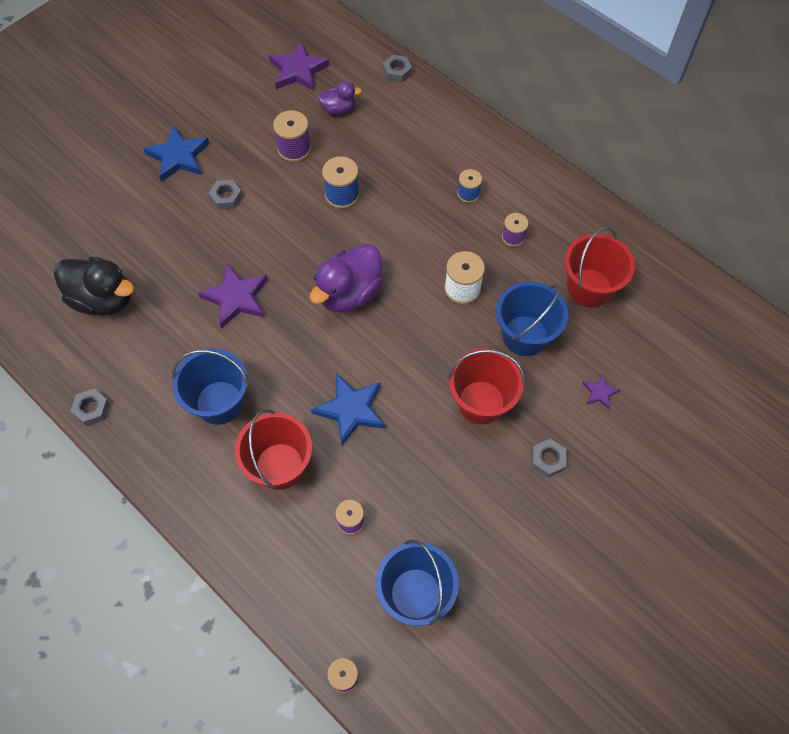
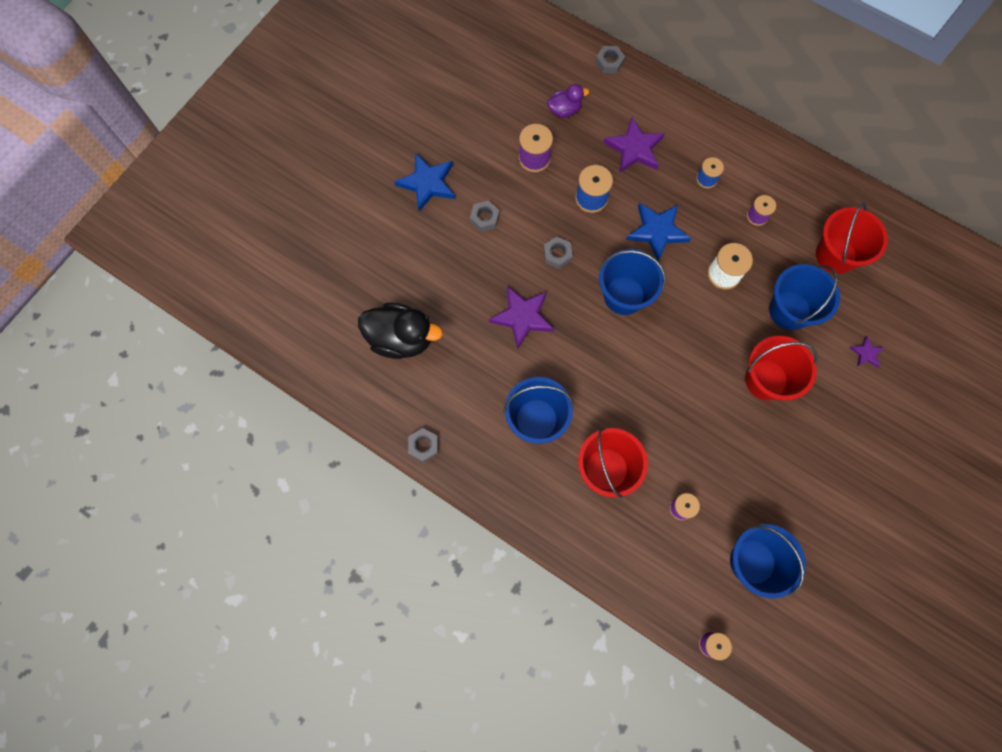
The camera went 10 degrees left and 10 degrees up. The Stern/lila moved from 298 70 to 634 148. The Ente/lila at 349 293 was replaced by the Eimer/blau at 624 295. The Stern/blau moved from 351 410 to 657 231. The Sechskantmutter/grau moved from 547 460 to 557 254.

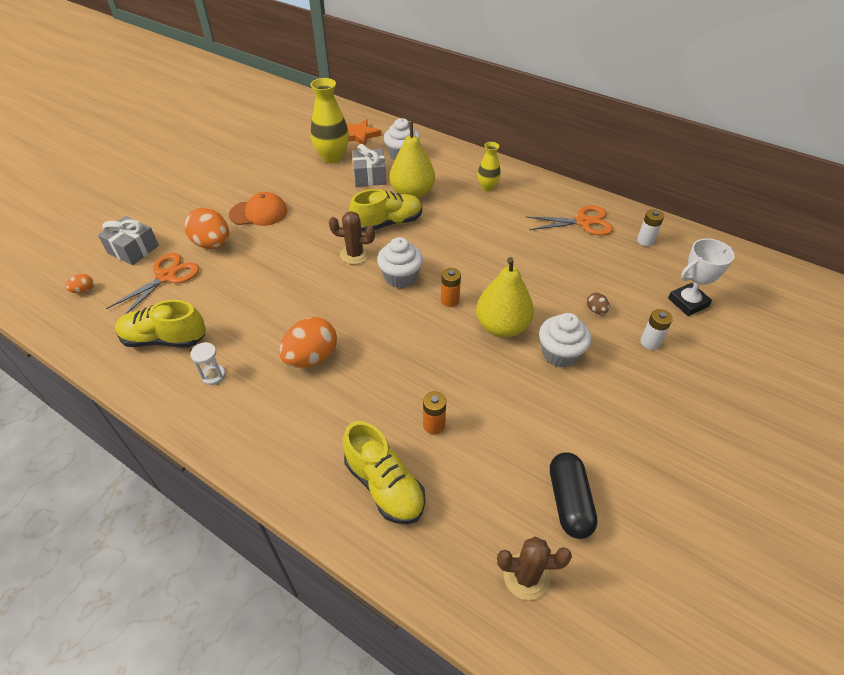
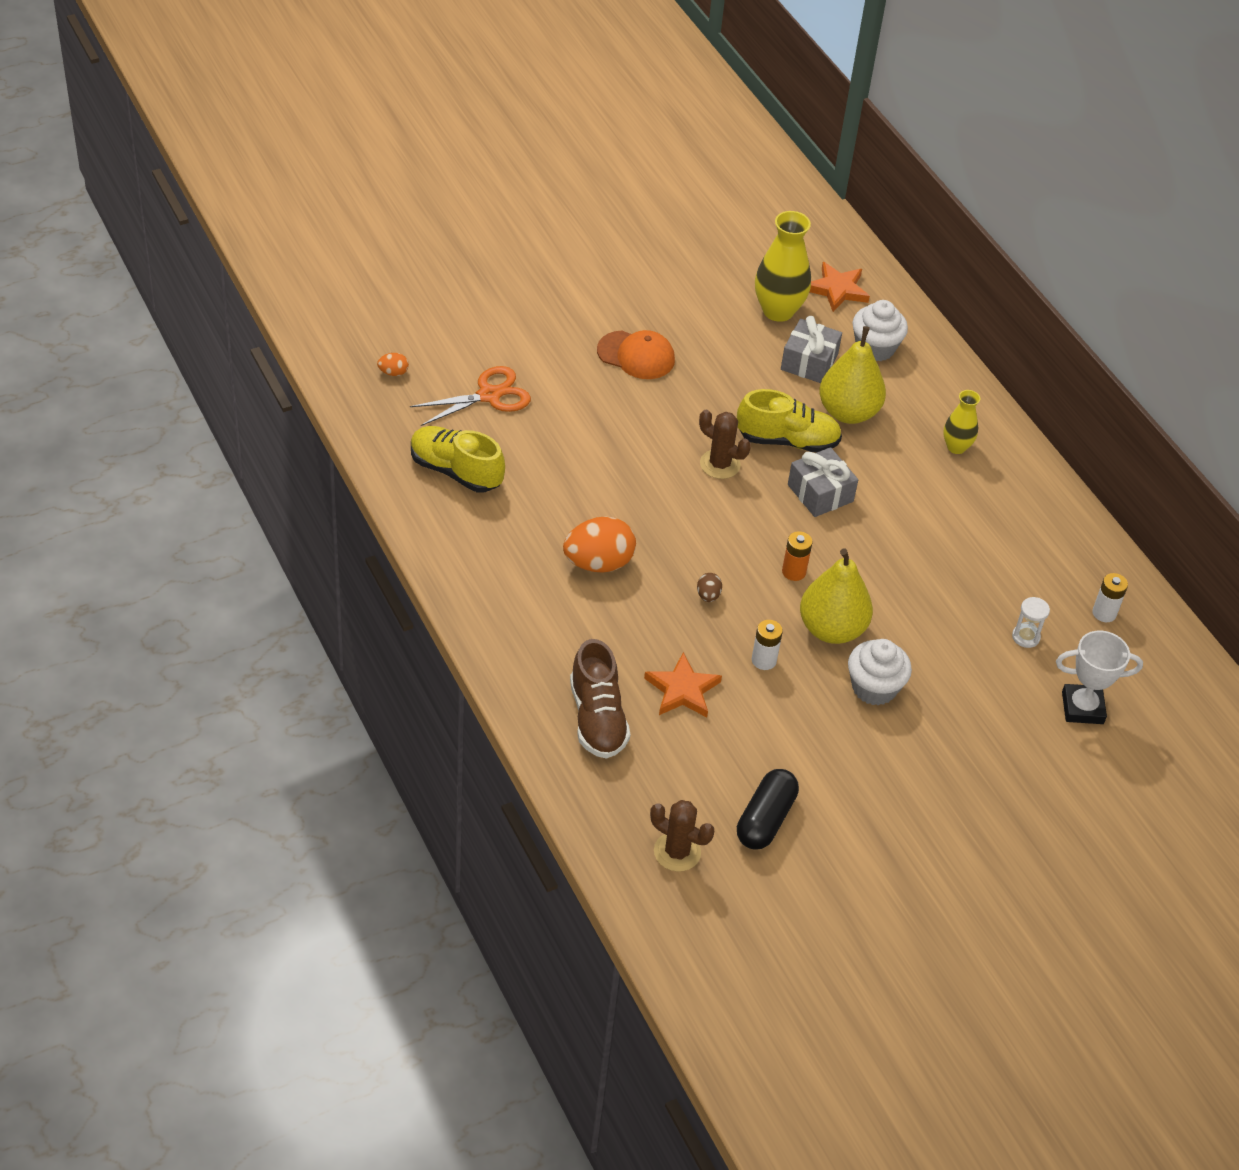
The camera went 25 degrees right and 0 degrees up. The Schere/orange at 583 222 disappeared. The Ei/orange at 212 244 disappeared. The Geschenk/grau moved from 133 249 to 820 493. The Muffin/weiß at 400 277 disappeared. The Ei/braun moved from 596 310 to 708 595. The Batterie/weiß moved from 650 342 to 764 660. The Sanduhr/weiß moved from 213 375 to 1025 637. The Batterie/orange at 434 425 was replaced by the Stern/orange at 682 690. The Schuh/gelb at 384 485 became the Schuh/braun at 597 718.

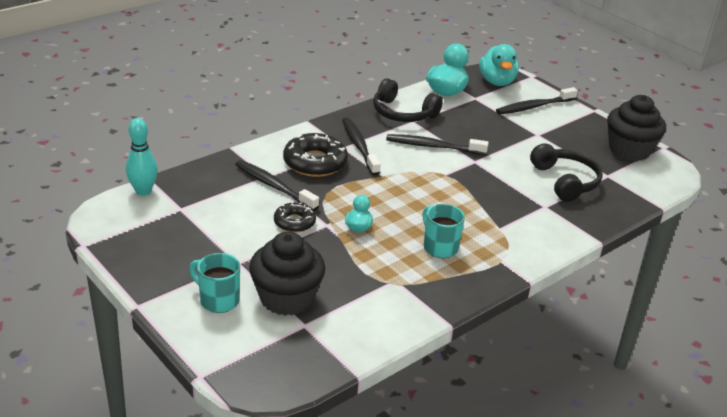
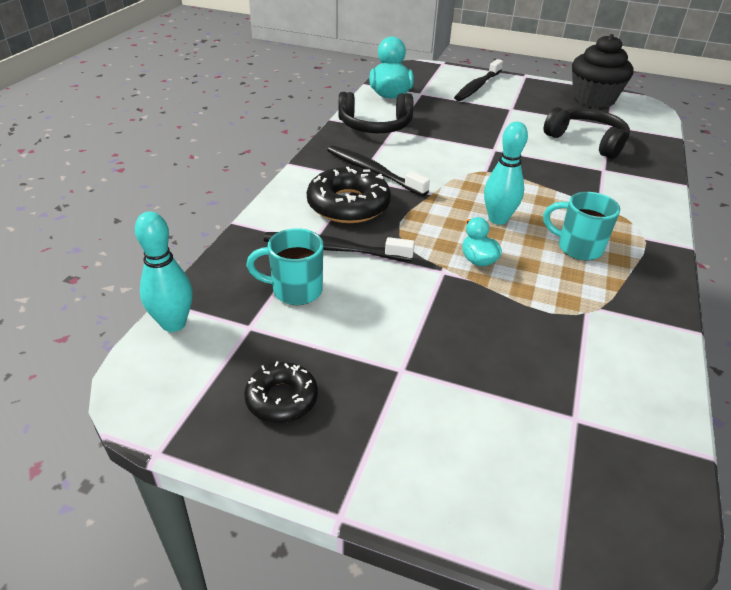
The camera went 30 degrees left and 5 degrees up. The Ente/türkis at 497 82 disappeared. The Zahnbürste/schwarz at 433 146 disappeared. The Donut/schwarz moved from 294 222 to 282 399. The Muffin/schwarz at 286 298 disappeared. The Tasse/türkis moved from 218 300 to 295 290. The Bowlingkegel/türkis at 498 219 appeared.

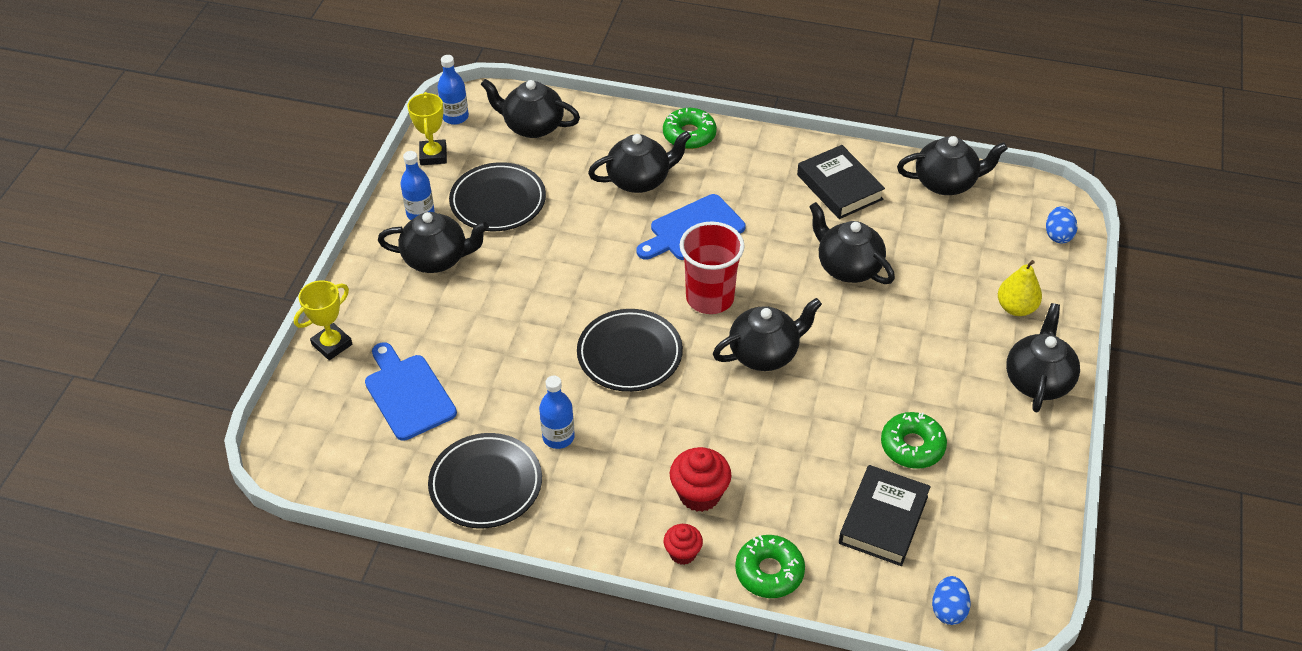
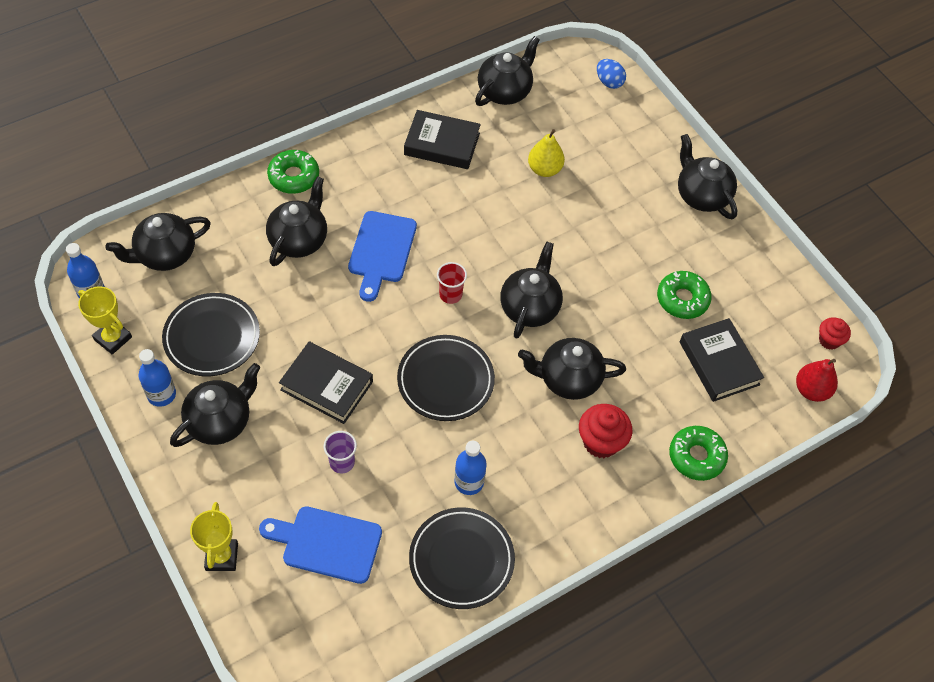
The camera went 50 degrees left and 10 degrees up. The Teekanne/schwarz moved from 848 267 to 568 379. The Becher/rot at 710 298 changed to 0.52 times the size. The Birne/gelb moved from 1016 308 to 544 169. The Muffin/rot moved from 682 553 to 829 340. The Ei/blau at 948 610 was replaced by the Birne/rot at 811 390. The Buch/schwarz at 327 386 appeared. The Becher/lila at 342 462 appeared.

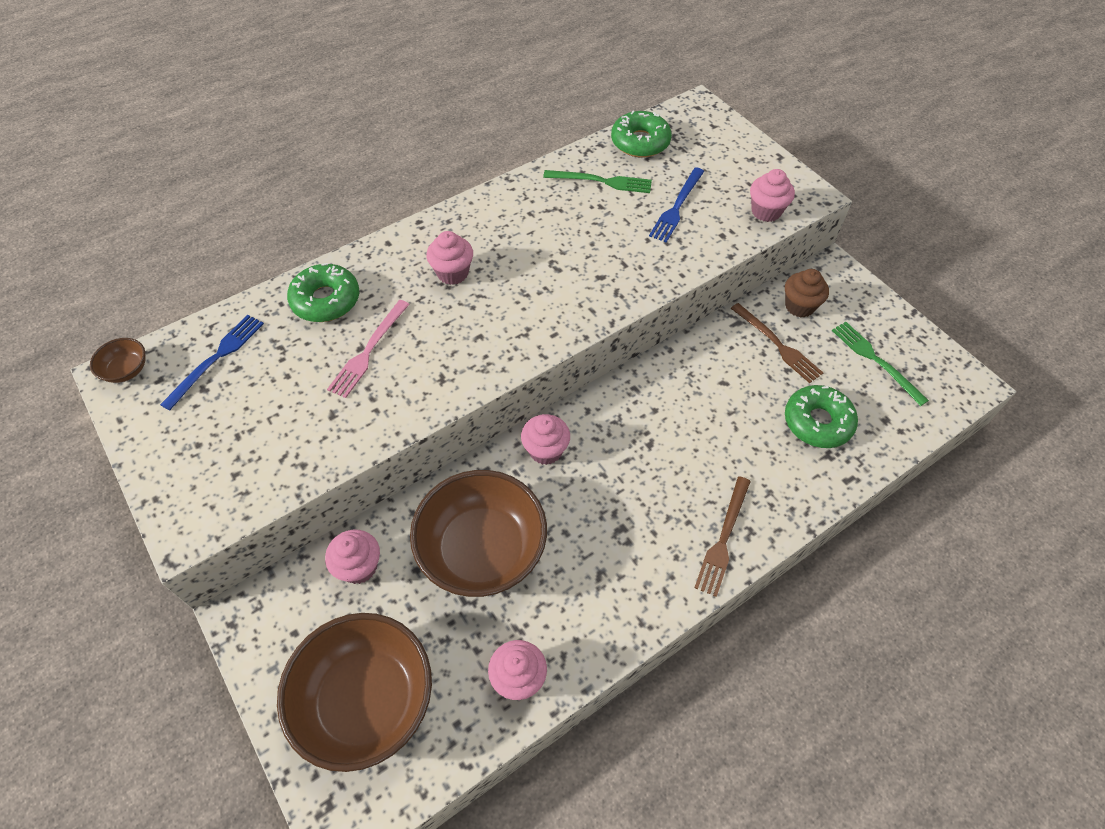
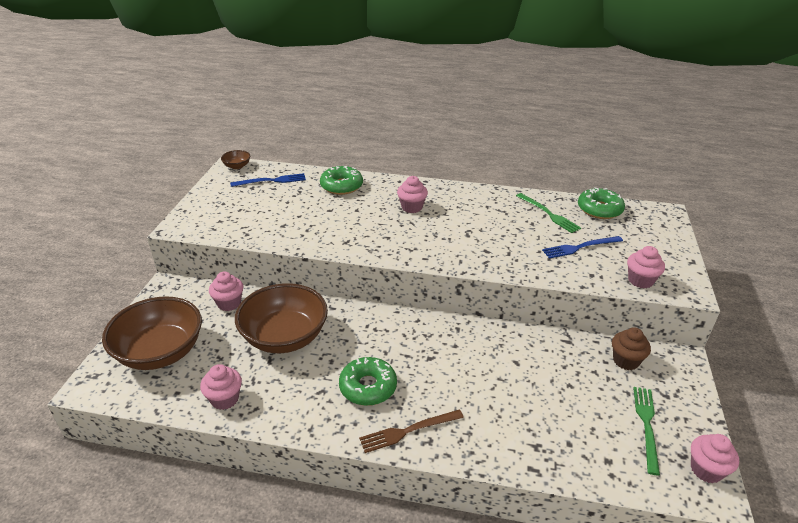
The camera went 45 degrees right and 20 degrees down. The Gabel/rosa at 368 351 disappeared. The Gabel/braun at 777 345 disappeared. The Donut/grün moved from 817 422 to 368 387. The Muffin/rosa moved from 545 450 to 706 470.

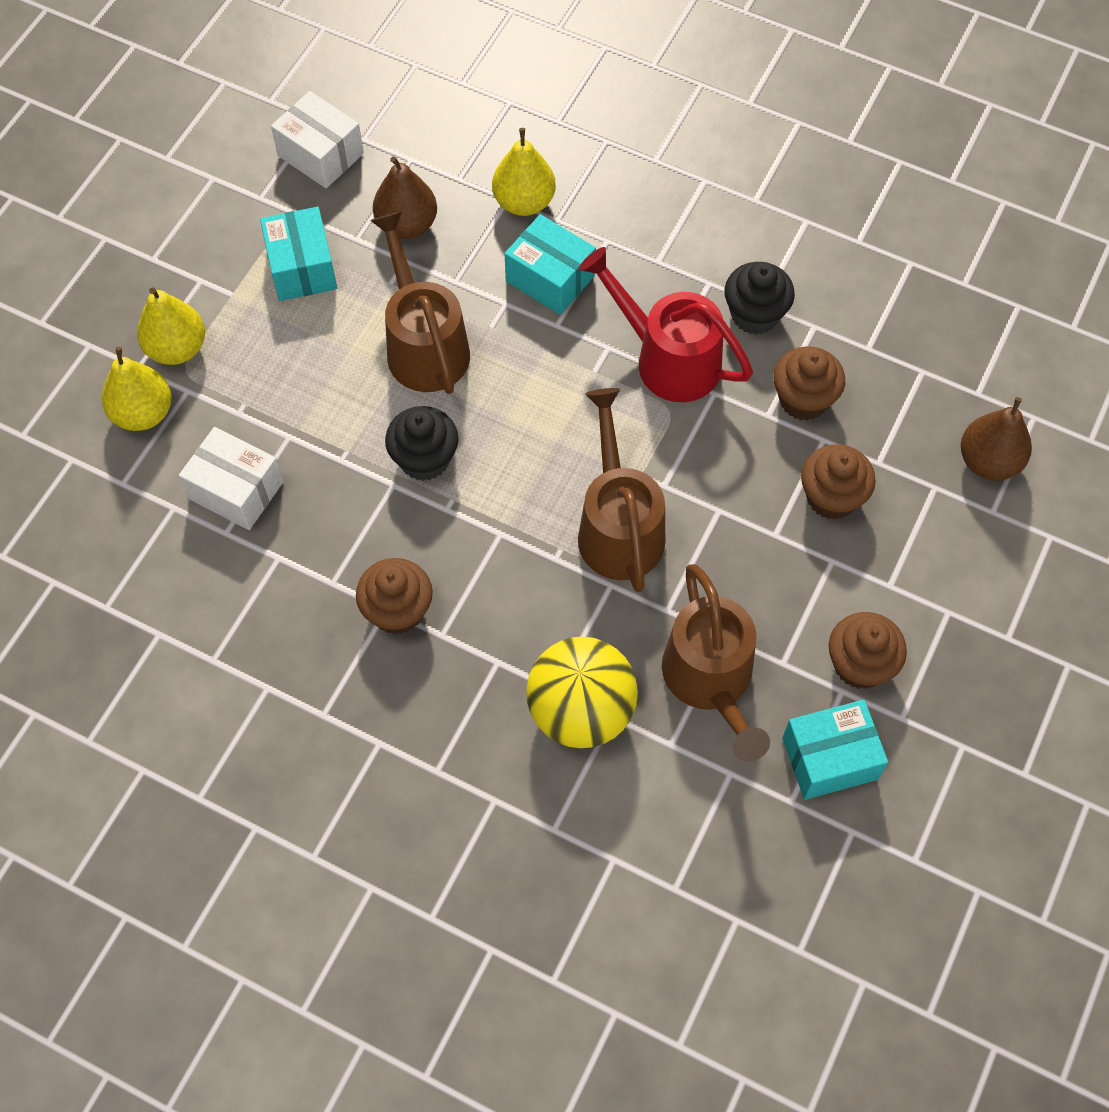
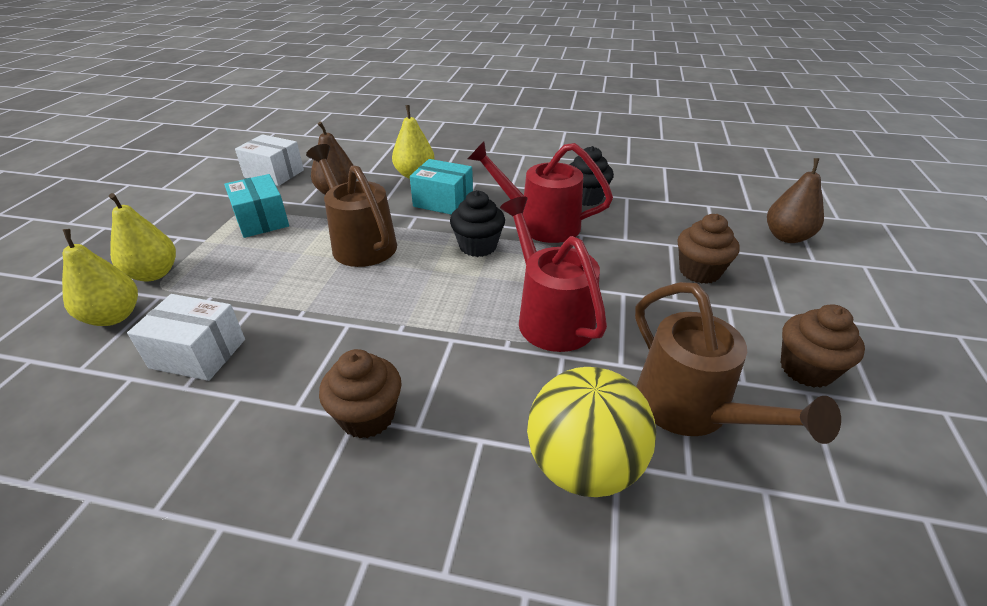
The camera went 15 degrees left and 25 degrees down. The Muffin/braun at 803 399 disappeared. The Gießkanne/braun at 618 525 became the Gießkanne/rot at 549 316. The Muffin/schwarz moved from 424 459 to 478 246. The Schachtel/türkis at 830 758 disappeared.

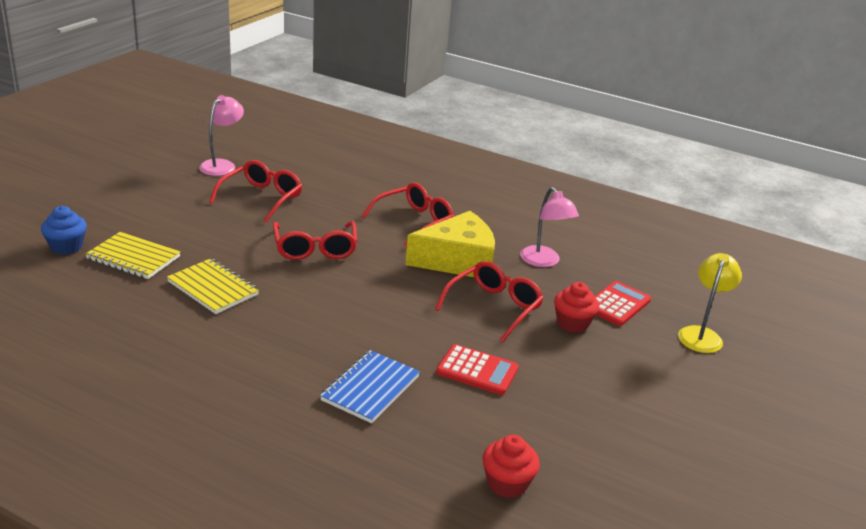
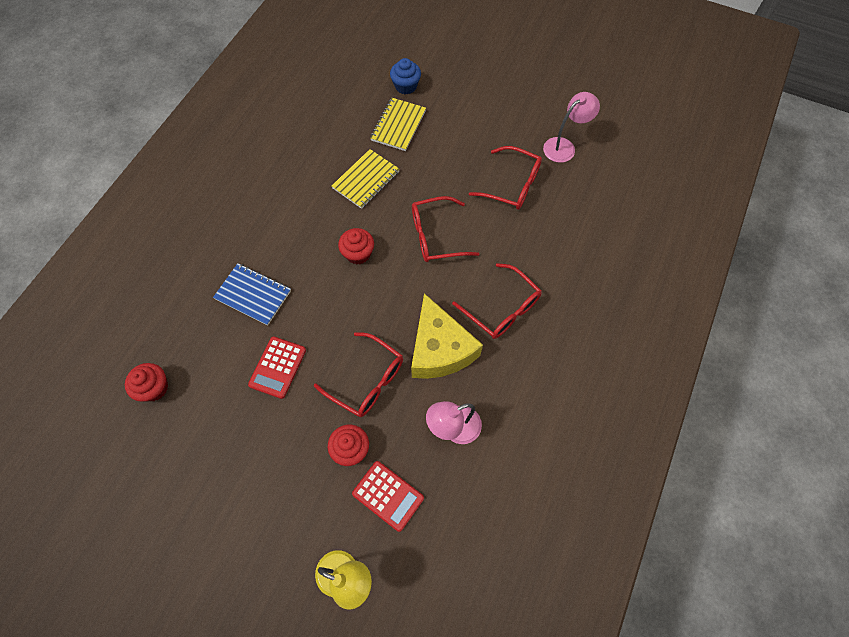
The camera went 90 degrees right and 35 degrees up. The Lampe/rosa at 222 165 turned 60 degrees counterclockwise. The Muffin/rot at 358 253 appeared.

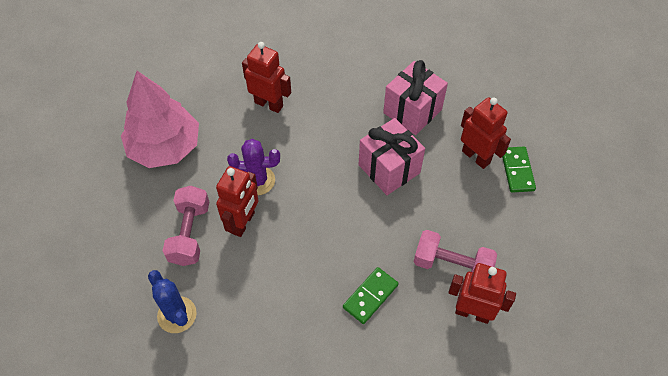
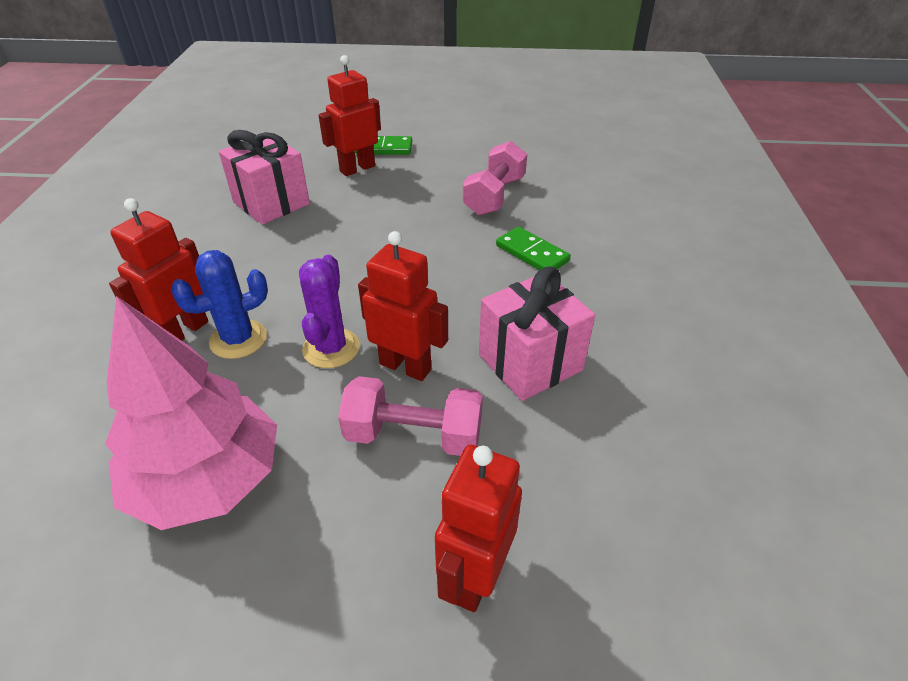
The camera went 85 degrees left and 15 degrees down. The Geschenk/rosa moved from 389 169 to 530 362. The Roboter/rot moved from 472 312 to 475 577. The Kaktus/blau moved from 177 315 to 238 339.

